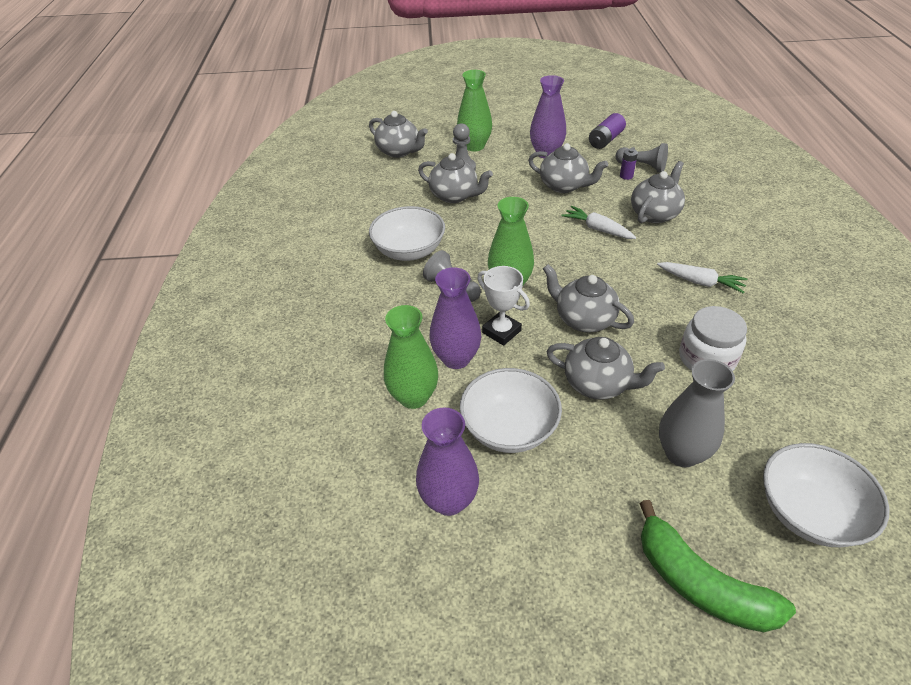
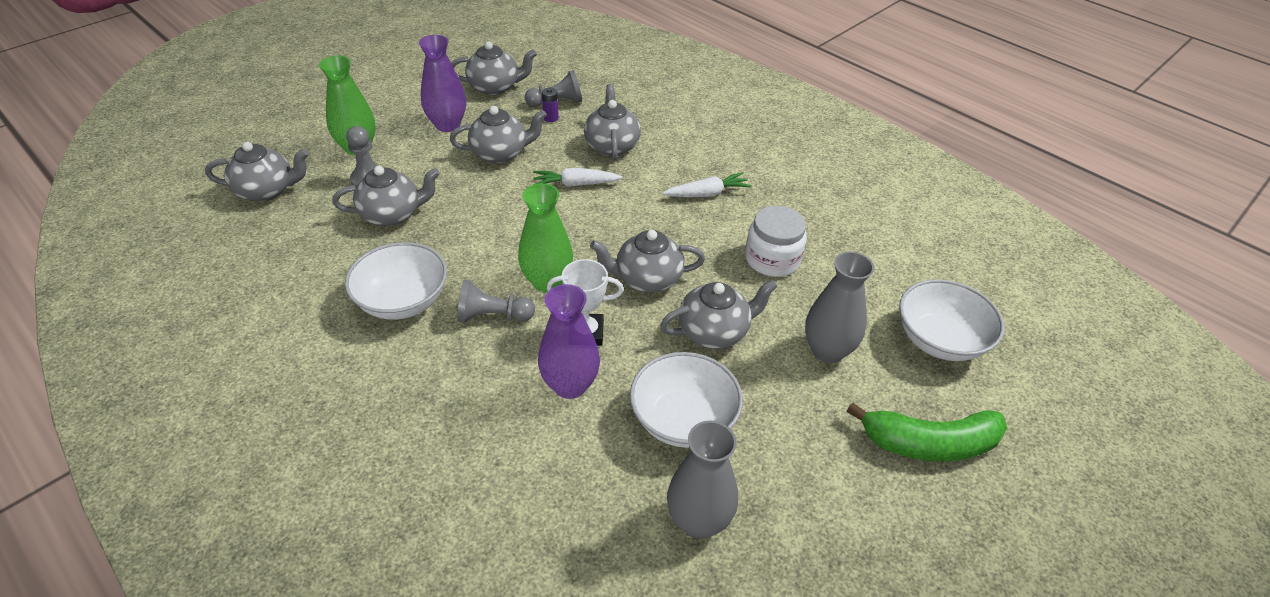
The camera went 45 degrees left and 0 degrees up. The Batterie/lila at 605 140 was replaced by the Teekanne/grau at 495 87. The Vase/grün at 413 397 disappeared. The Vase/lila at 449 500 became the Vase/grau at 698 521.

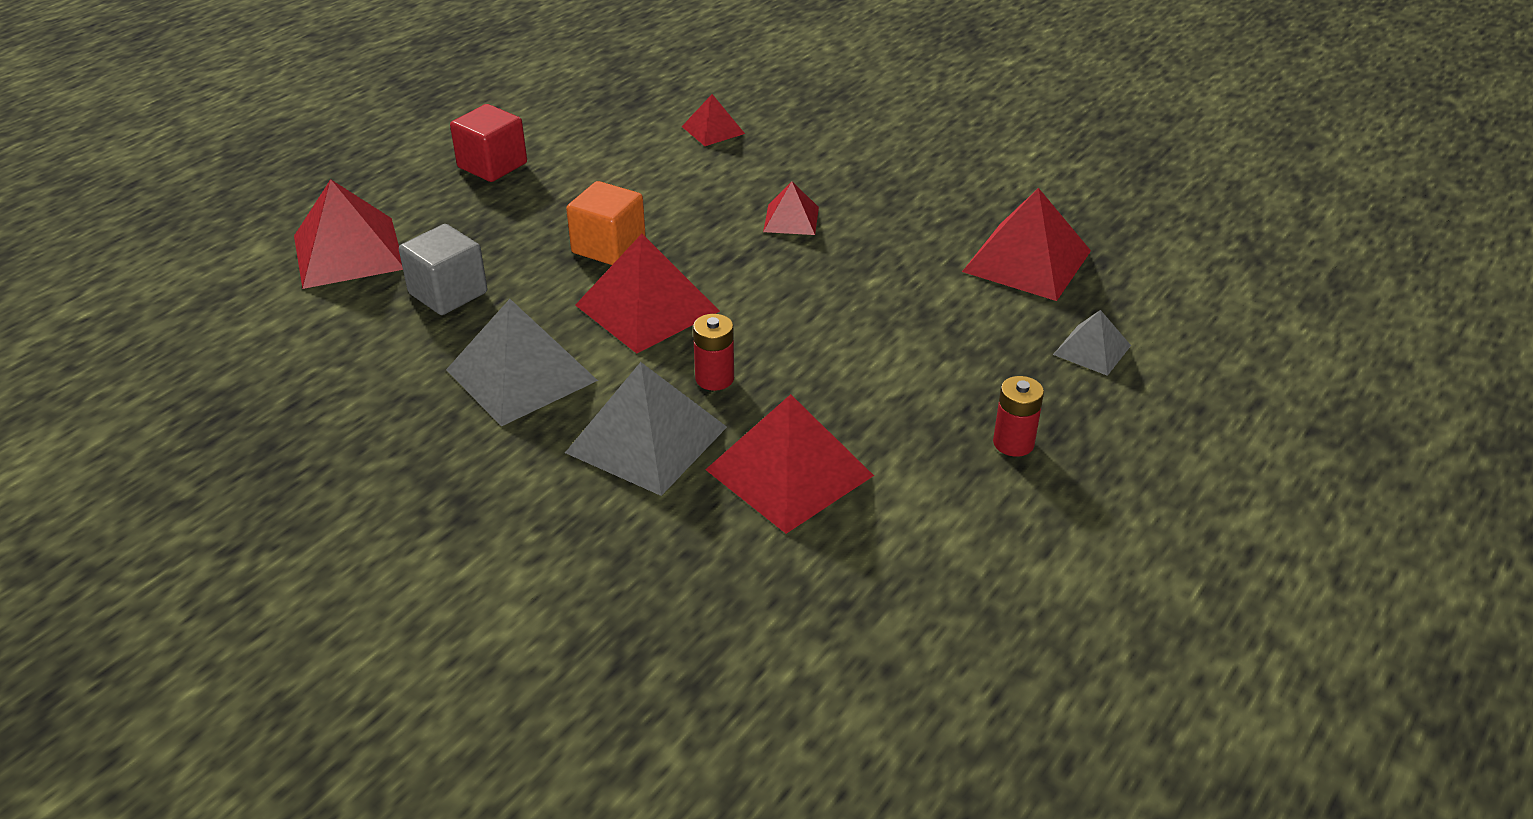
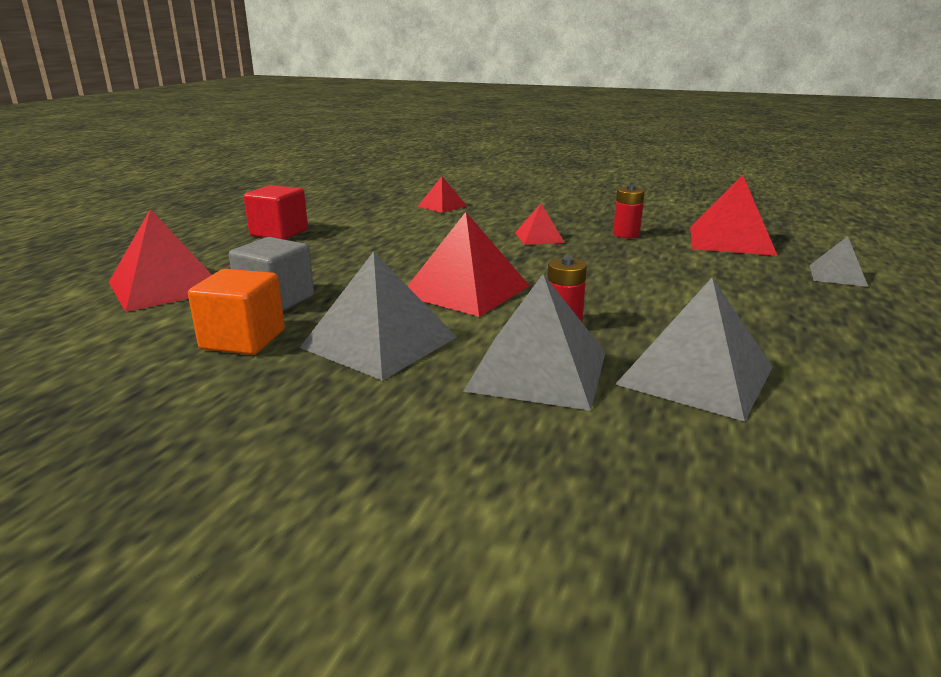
The camera went 15 degrees left and 15 degrees down. The Kubus/orange moved from 608 247 to 243 339. The Batterie/rot moved from 1013 443 to 626 234. The Pyramide/rot at 789 472 became the Pyramide/grau at 695 375.

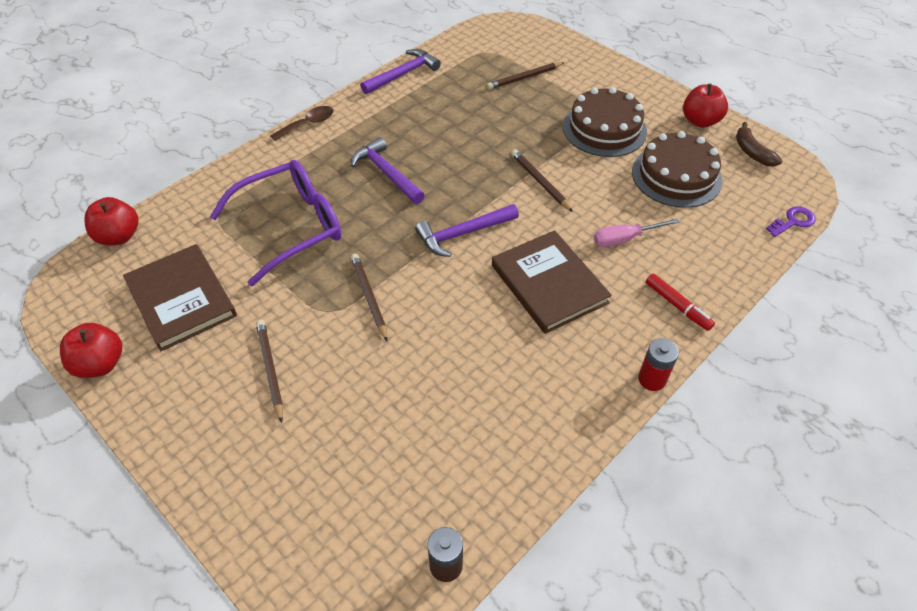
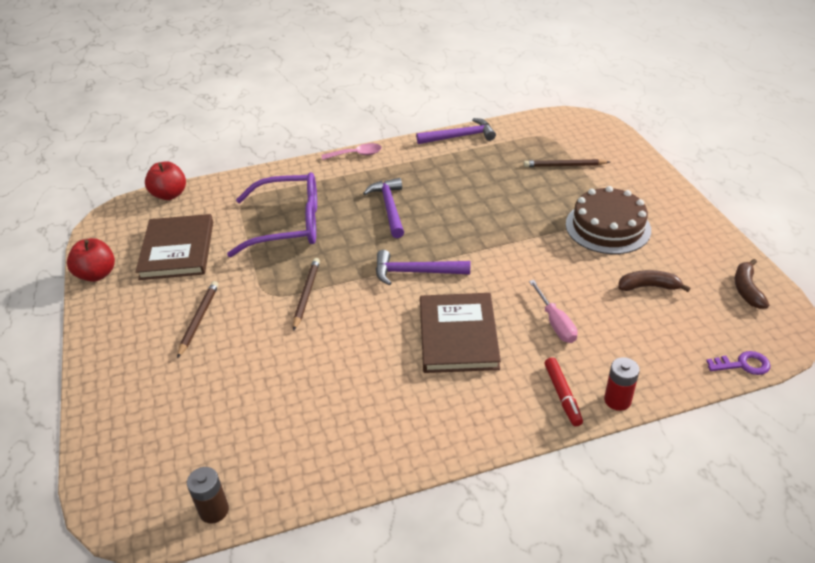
The camera went 30 degrees right and 10 degrees down. The Apfel/rot at 700 121 disappeared. The Löffel/braun at 308 124 became the Löffel/rosa at 356 154. The Kuchen/braun at 676 176 was replaced by the Banane/braun at 648 286. The Bleistift/braun at 540 182 disappeared. The Schraubenzieher/rosa at 624 239 turned 120 degrees counterclockwise. The Batterie/rot moved from 652 379 to 617 400.

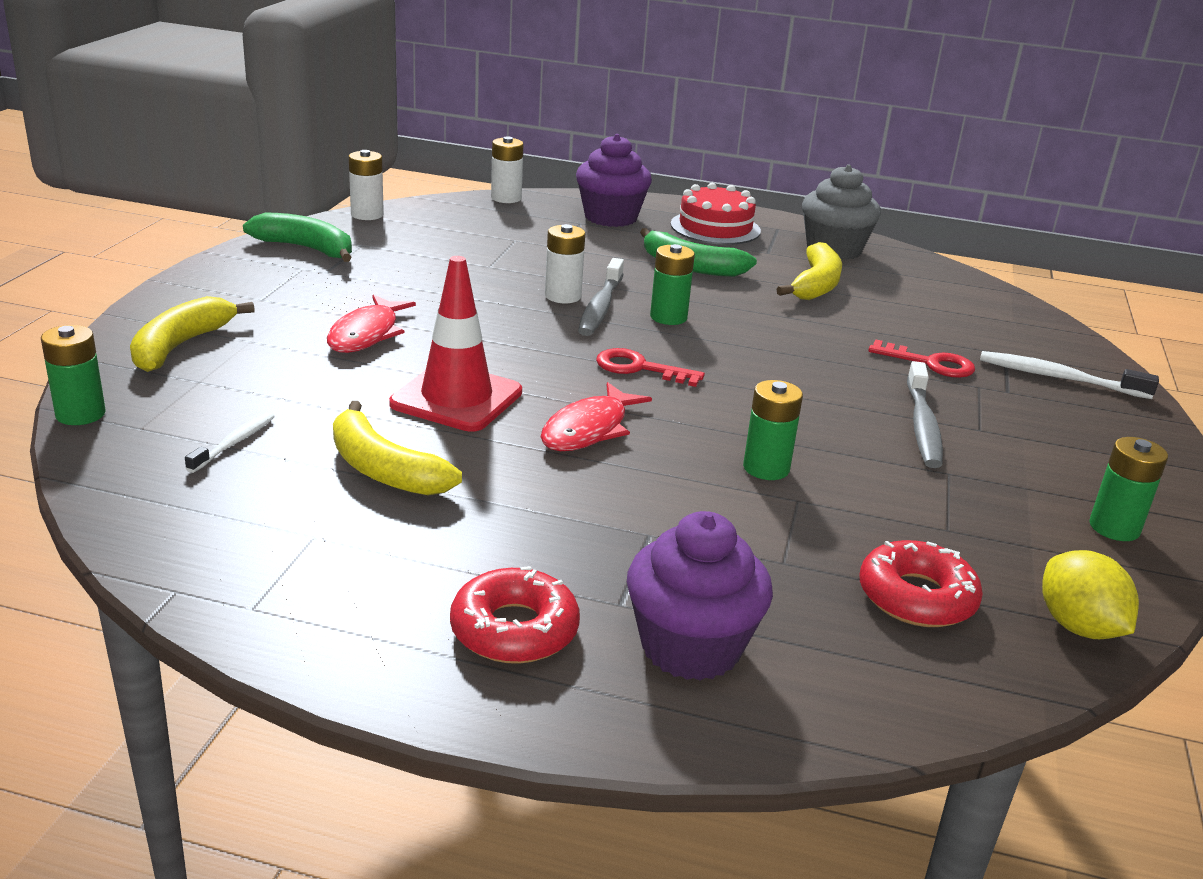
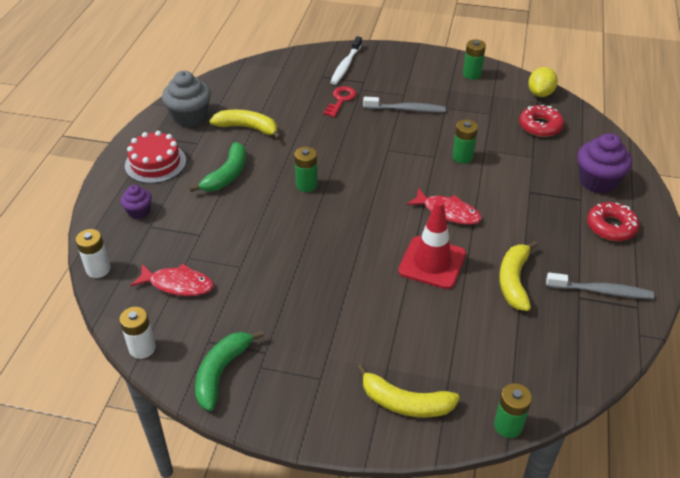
The camera went 90 degrees left and 15 degrees up. The Muffin/lila at 610 217 changed to 0.56 times the size. The Batterie/weiß at 563 296 disappeared. The Zahnbürste/grau moved from 600 307 to 601 291. The Fisch/rot moved from 366 334 to 178 284. The Schlüssel/rot at 640 368 disappeared. The Banane/gelb at 383 469 turned 150 degrees clockwise. The Zahnbürste/weiß at 234 443 disappeared. The Zitrone/gelb at 1078 627 turned 45 degrees counterclockwise.

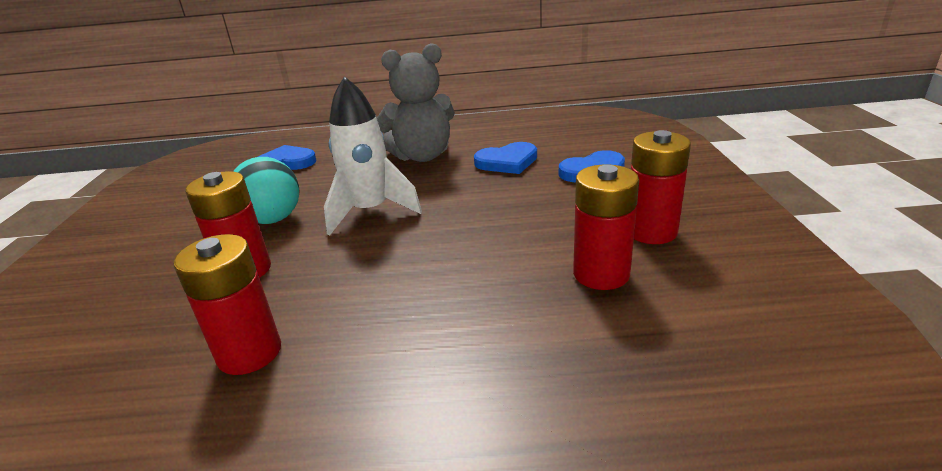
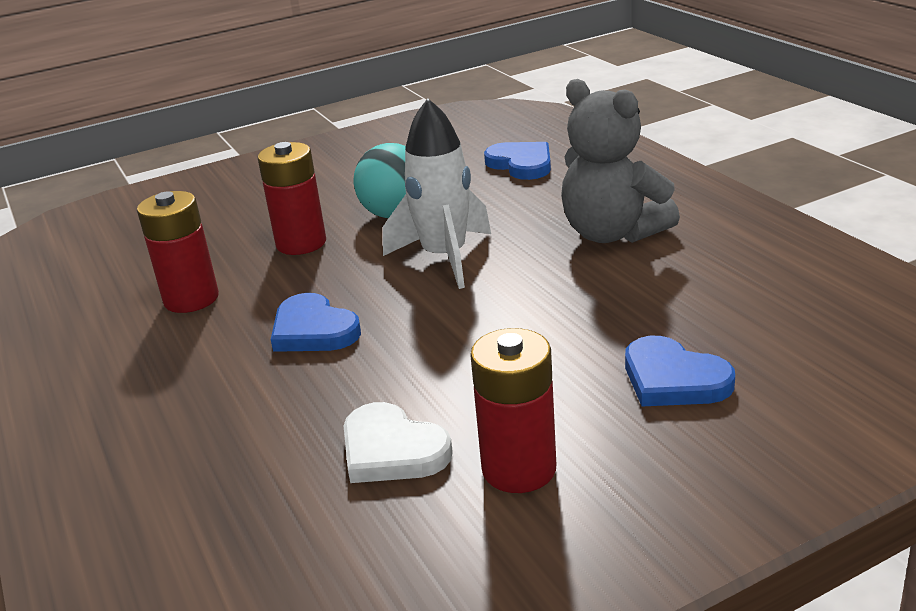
The camera went 65 degrees right and 0 degrees up. The Herz/blau moved from 507 162 to 313 330. The Batterie/rot at 601 274 was replaced by the Herz/weiß at 392 450.

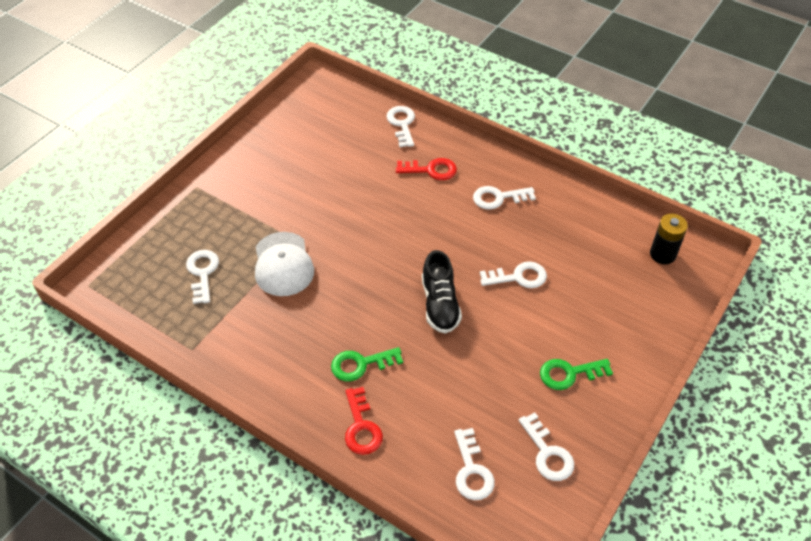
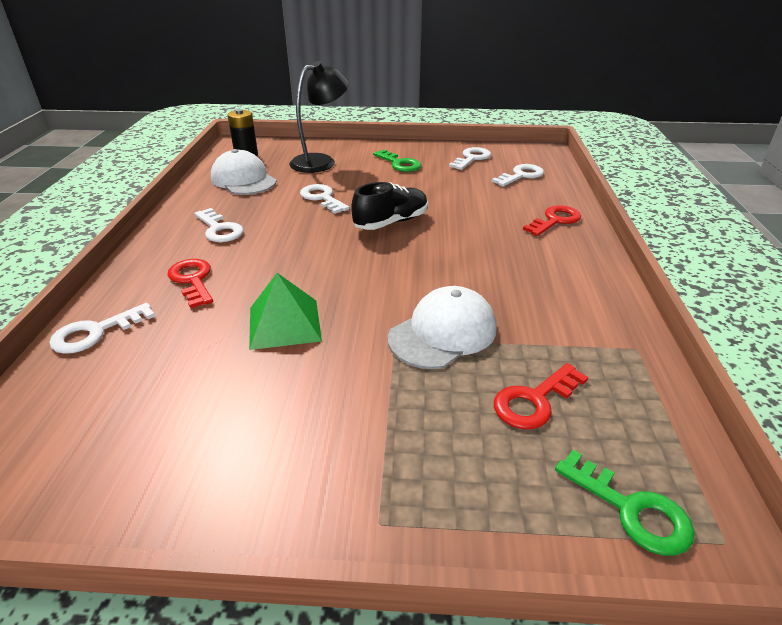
The camera went 120 degrees left and 15 degrees down. The Schlüssel/weiß at 202 273 became the Schlüssel/rot at 534 401. The Schlüssel/grün moved from 360 364 to 631 509. The Lampe/schwarz at 321 161 appeared. The Kappe/weiß at 243 180 appeared. The Pyramide/grün at 284 323 appeared.

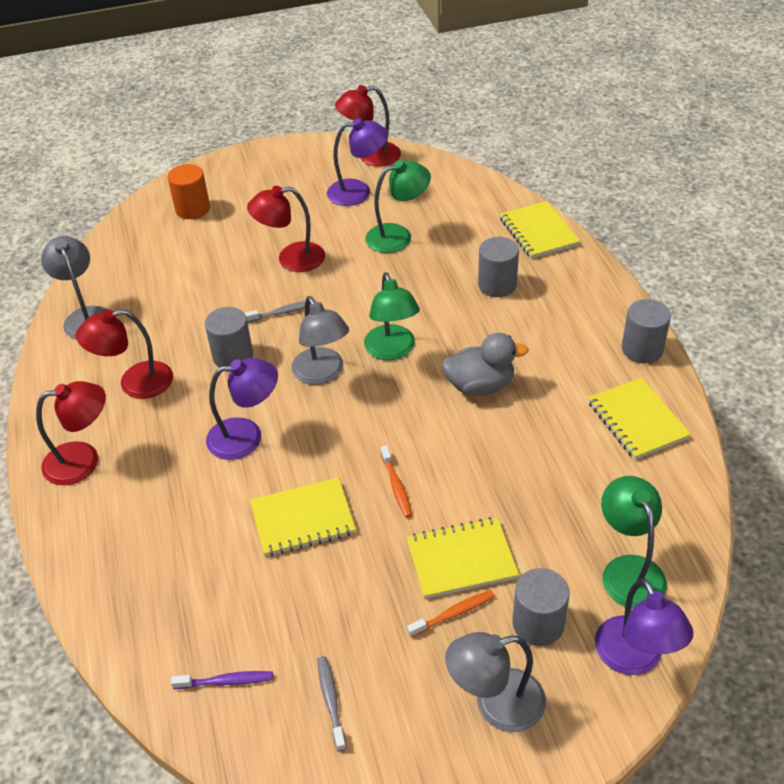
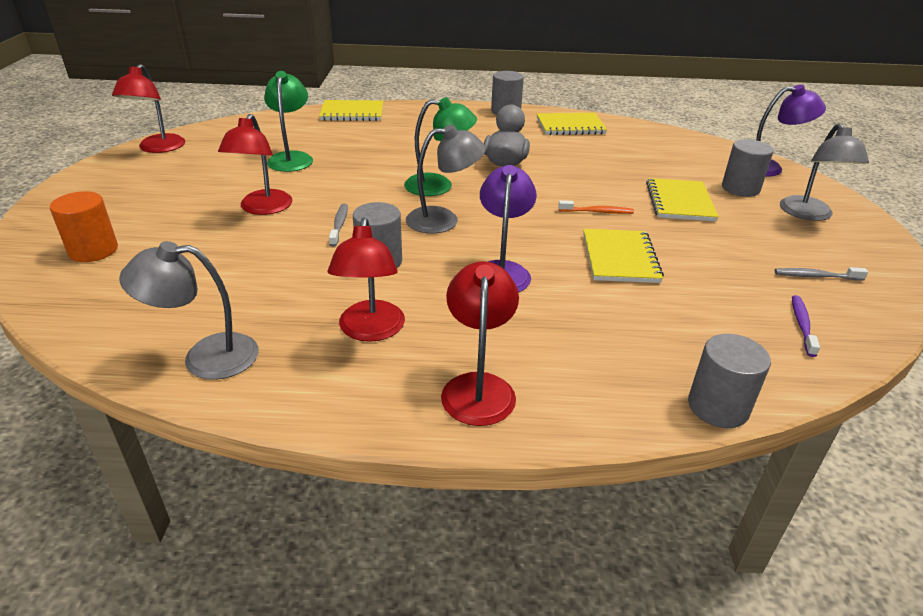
The camera went 75 degrees left and 10 degrees down. The Lampe/lila at 358 192 disappeared. The Vollzylinder/grau moved from 497 285 to 718 407. The Lampe/grün at 628 570 disappeared. The Zahnbürste/orange at 453 613 disappeared.

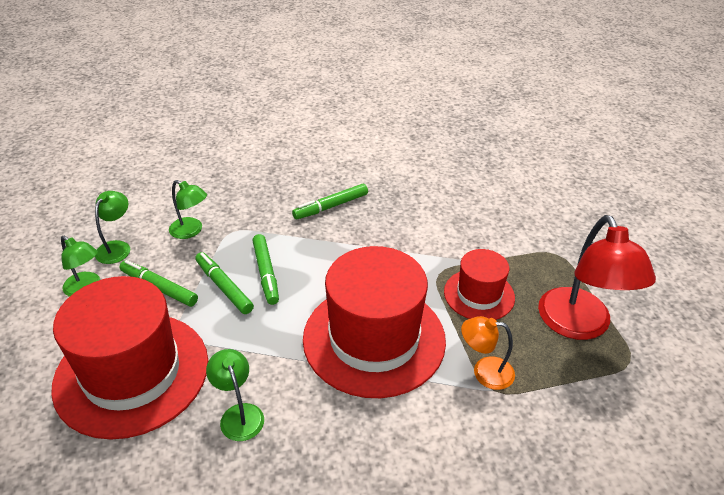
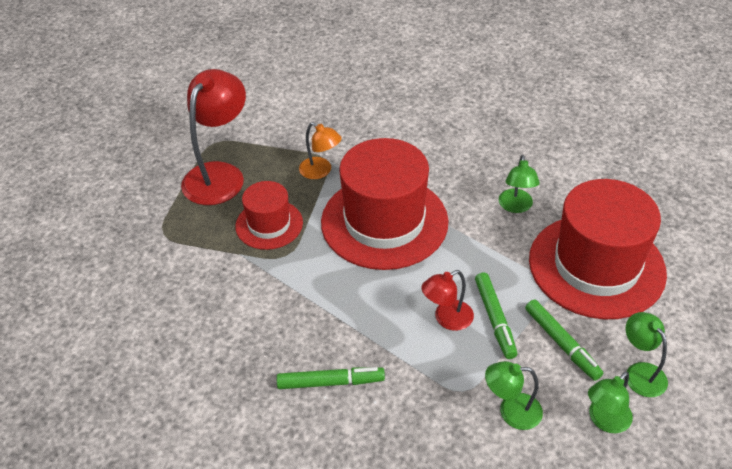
The camera went 150 degrees left and 5 degrees up. The Lampe/grün at 191 231 turned 60 degrees counterclockwise. The Filzstift/grün at 266 273 was replaced by the Lampe/rot at 447 319.

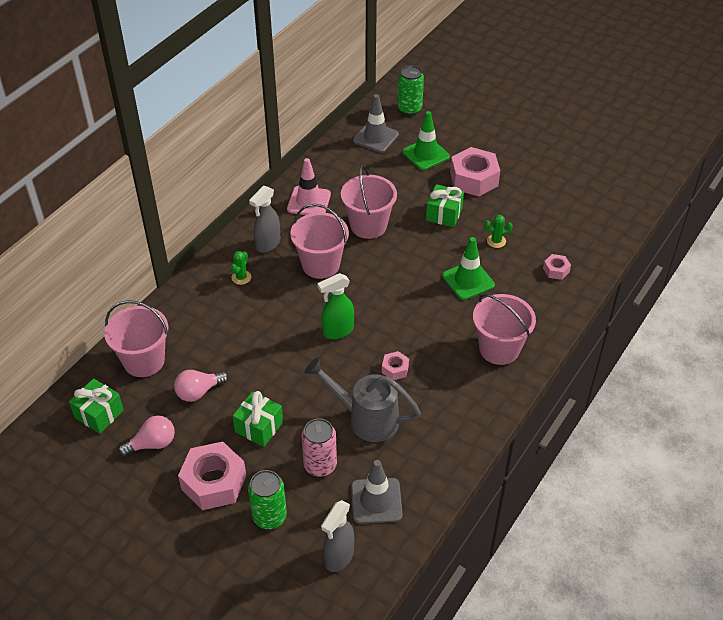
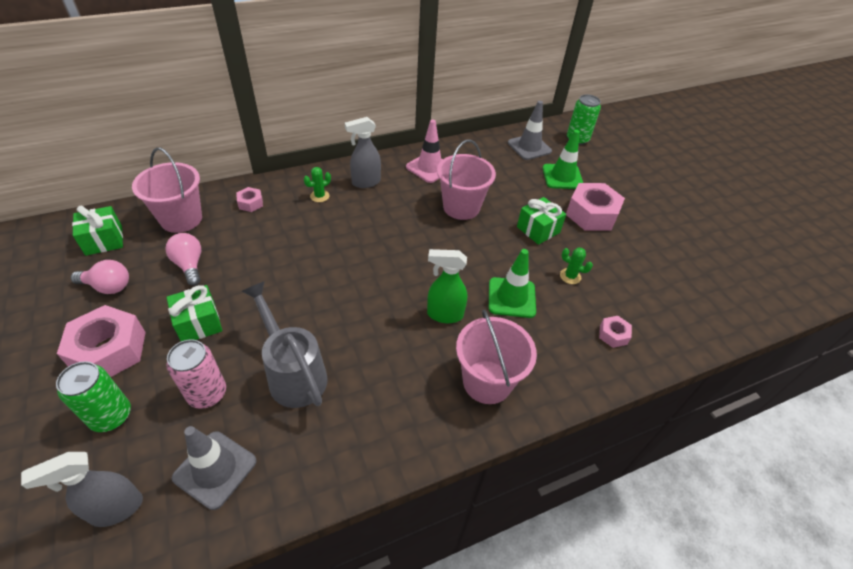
The camera went 30 degrees right and 0 degrees up. The Eimer/rosa at 320 264 disappeared. The Sprühflasche/grün moved from 337 331 to 444 314. The Sechskantmutter/rosa moved from 395 369 to 250 203. The Glühbirne/rosa at 199 392 turned 60 degrees clockwise.

